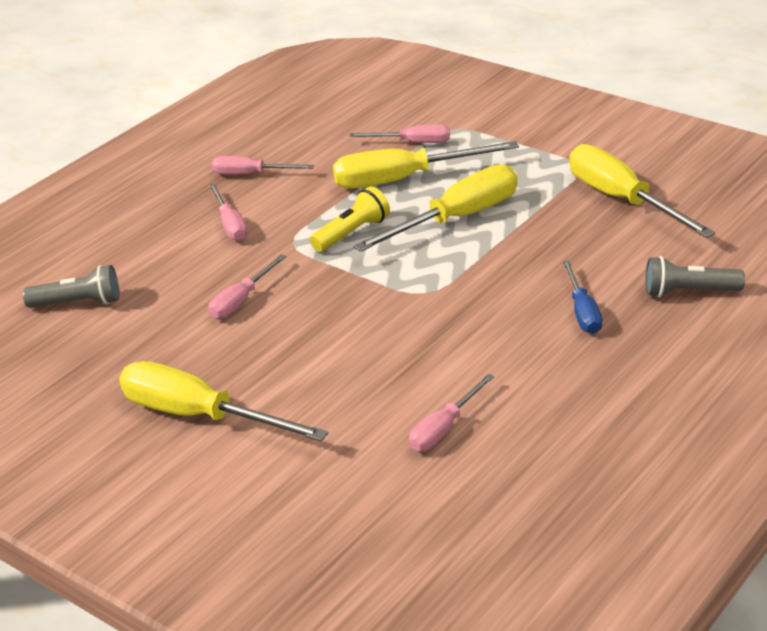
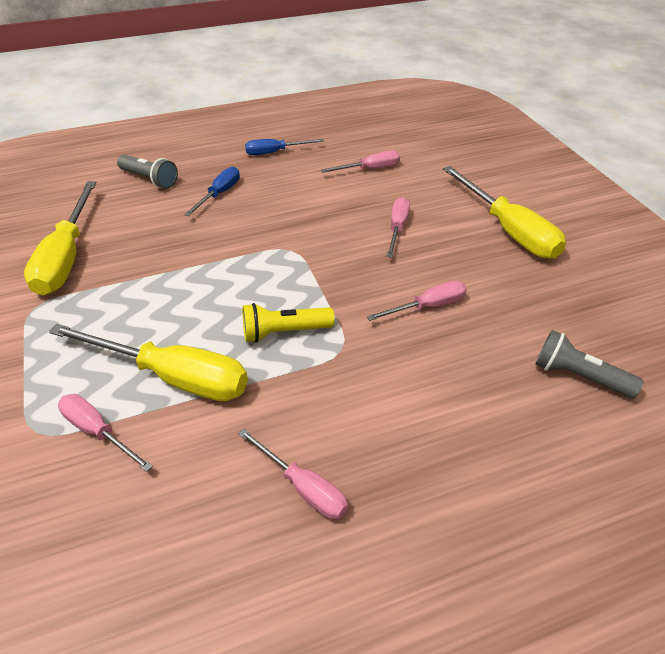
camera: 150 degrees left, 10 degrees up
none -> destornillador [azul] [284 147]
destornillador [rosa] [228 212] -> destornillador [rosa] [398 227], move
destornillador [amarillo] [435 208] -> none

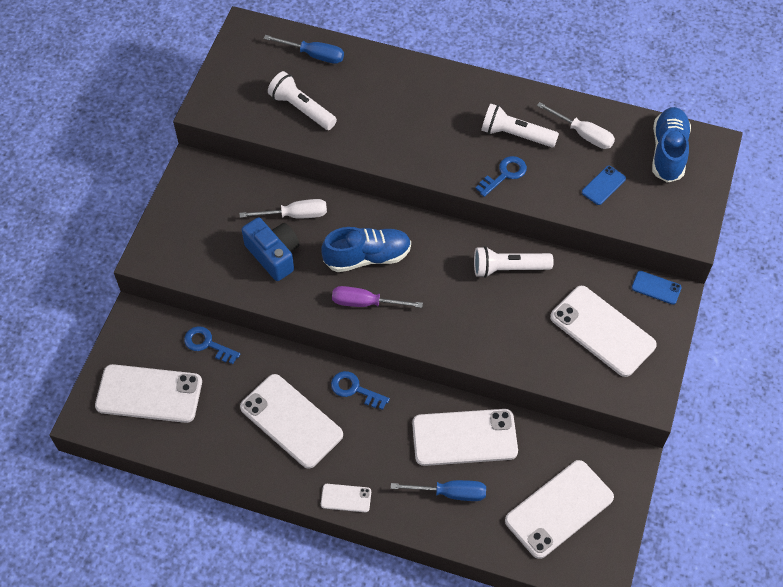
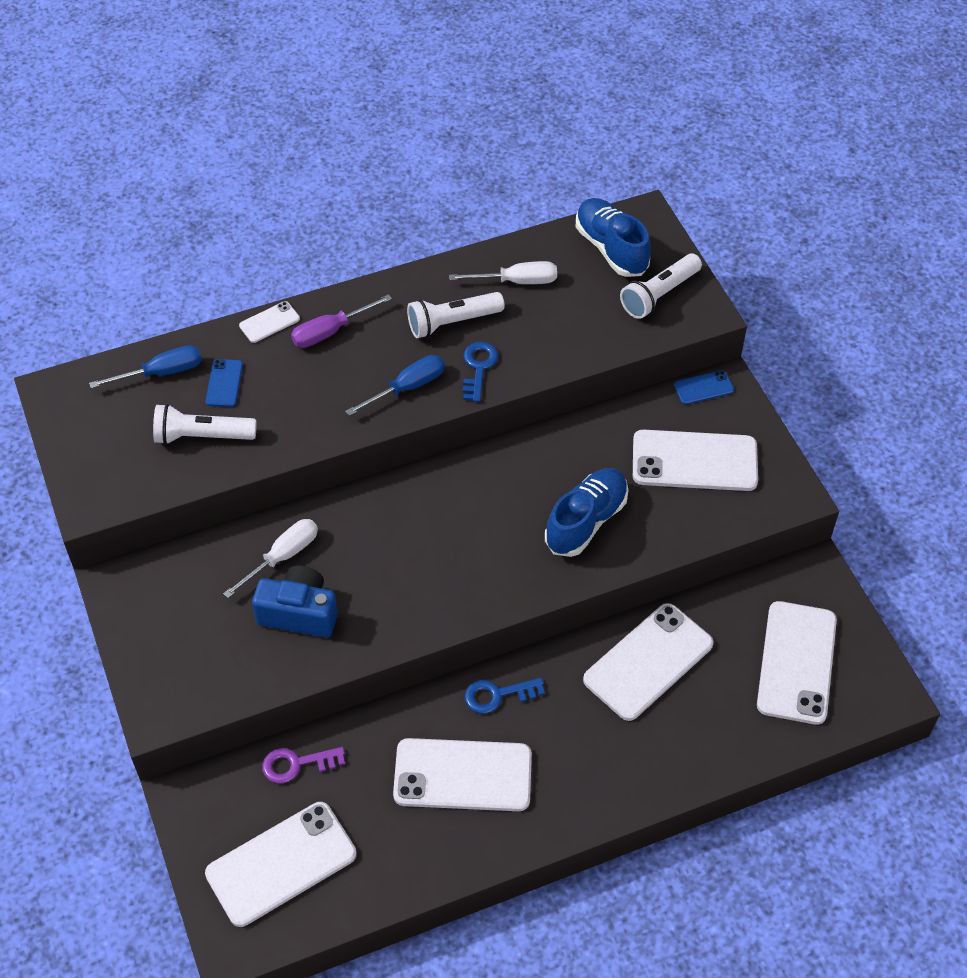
camera: 40 degrees left, 5 degrees down
móvil [azul] [604 185] -> móvil [azul] [224 383], move
móvil [blanco] [346 498] -> móvil [blanco] [269 322], move
llave [azul] [212 345] -> llave [morado] [303 765]
destornillador [morado] [377 297] -> destornillador [morado] [341 321], move
destornillador [azul] [438 490] -> destornillador [azul] [395 385], move
zapato [azul] [366 249] -> zapato [azul] [586 512], move
lámpara de mano [blanco] [513 262] -> lámpara de mano [blanco] [661 286], move

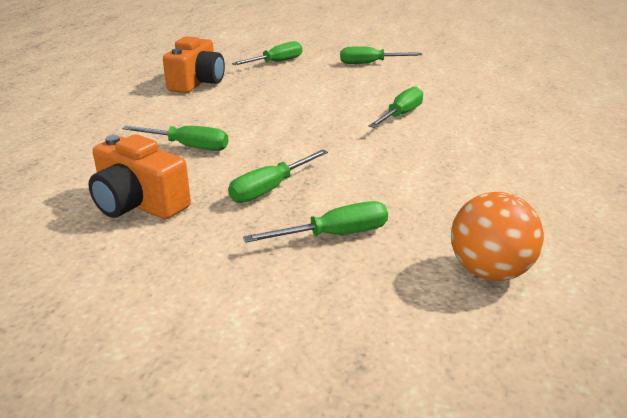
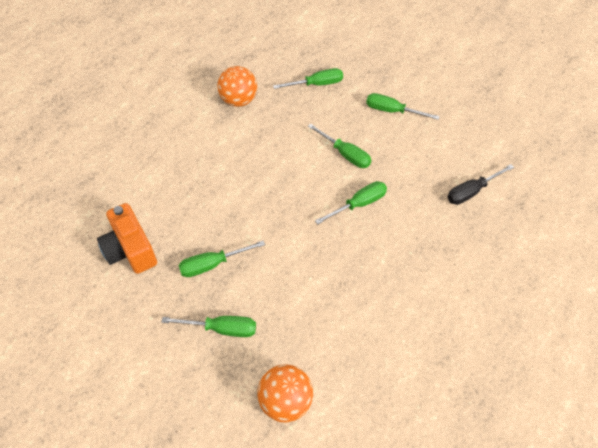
camera: 25 degrees right, 25 degrees up
cámara [naranja] [194 64] -> pelota [naranja] [237 86]
destornillador [verde] [175 138] -> destornillador [verde] [339 146], move
none -> destornillador [negro] [480 184]

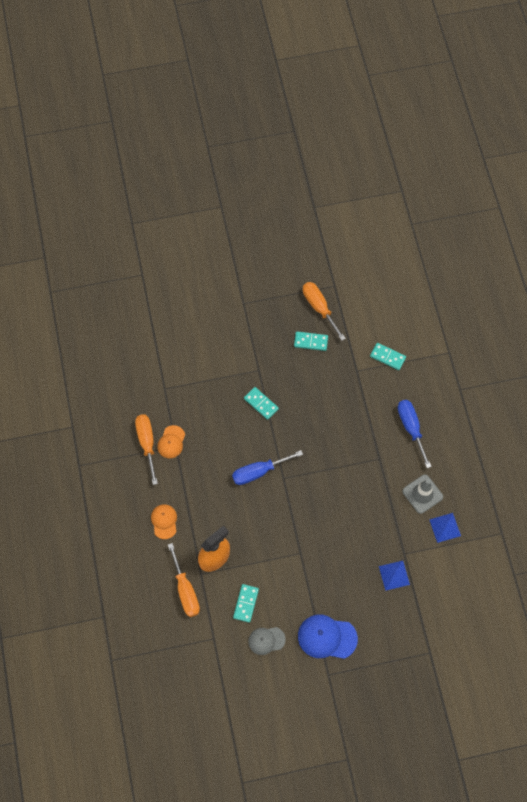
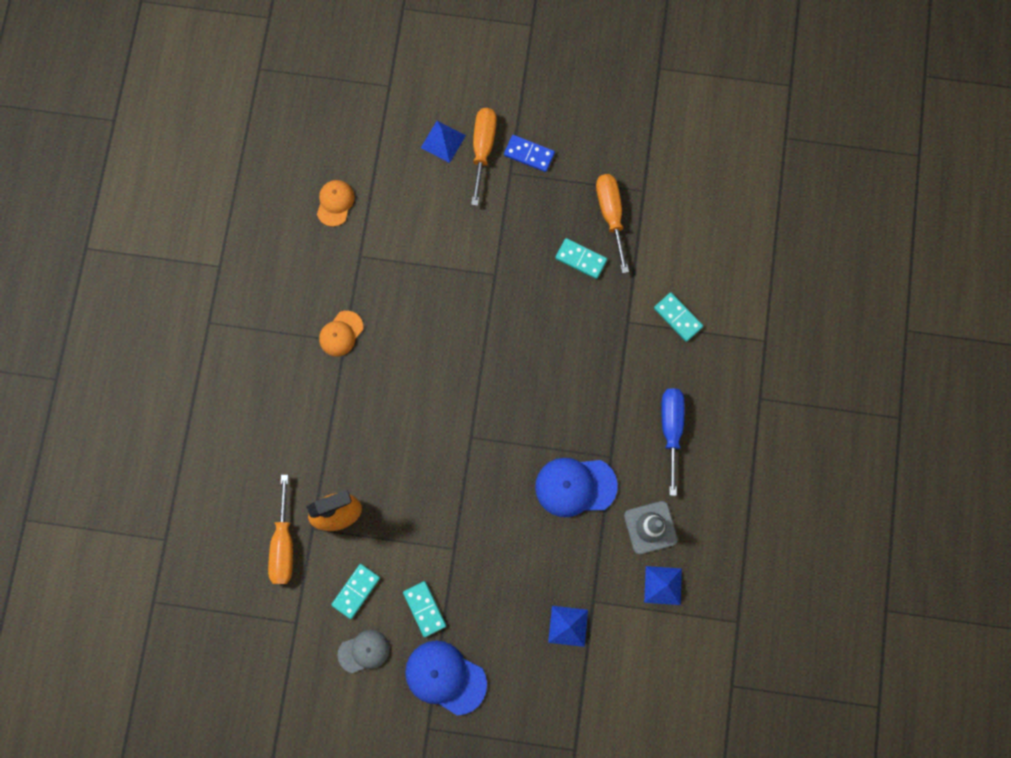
camera: 20 degrees right, 10 degrees up
gorra [naranja] [164 521] -> gorra [naranja] [336 203], move
gorra [gris] [267 641] -> gorra [gris] [364 651], 150 degrees clockwise
ficha de dominó [turquesa] [261 403] -> ficha de dominó [turquesa] [424 609], move
none -> pirámide [azul] [443 142]
destornillador [naranja] [146 449] -> destornillador [naranja] [484 157], move
none -> ficha de dominó [azul] [529 153]
none -> gorra [azul] [576 487]
destornillador [azul] [267 467] -> none

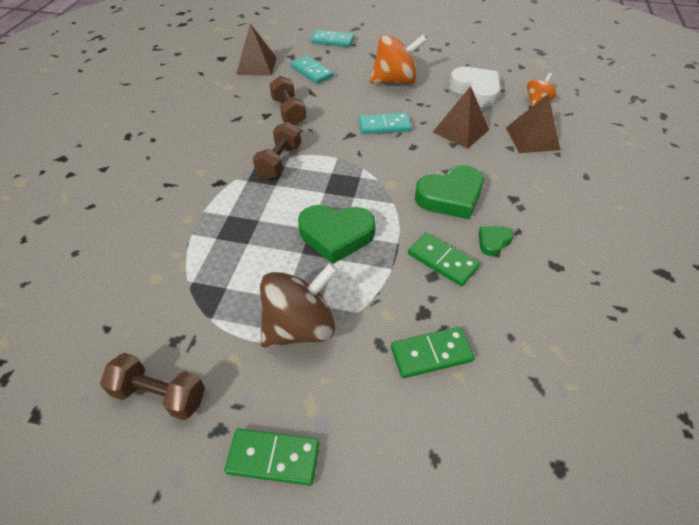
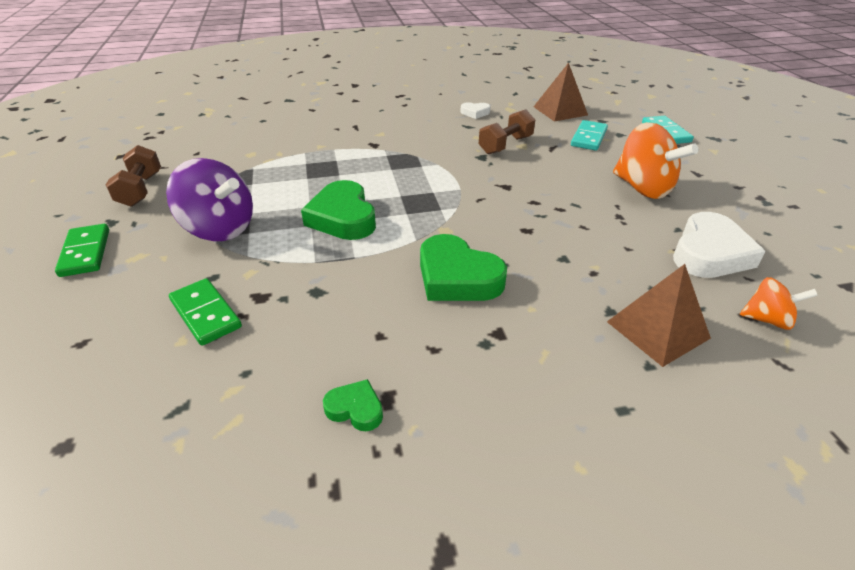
camera: 65 degrees right, 10 degrees down
peonza [marrón] [299 305] -> peonza [morado] [209 199]
corazón [verde] [495 241] -> corazón [verde] [353 405], move
none -> corazón [blanco] [476 110]
mancuerna [marrón] [277 150] -> none
ficha de dominó [turquesa] [385 123] -> none
ficha de dominó [verde] [444 259] -> none
pirámide [marrón] [461 117] -> none

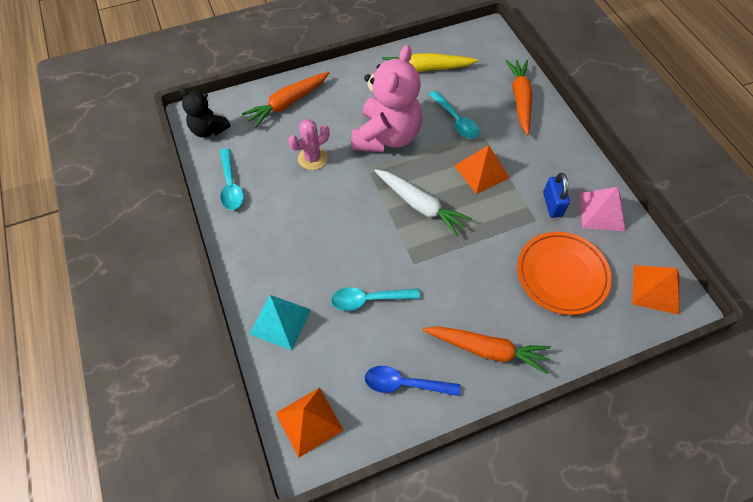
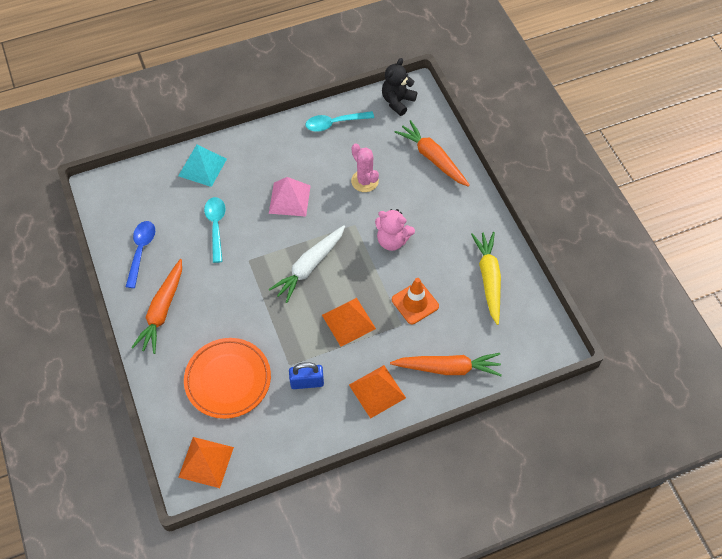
camera: 90 degrees right, 0 degrees up
pirámide [rosa] [602 209] -> pirámide [rosa] [290 197], move
pirámide [naranja] [310 423] -> pirámide [naranja] [377 392], move
osito [rosa] [386 98] -> osito [rosa] [395 230], x0.55
cuchara [turquesa] [454 115] -> cono de tráfico [naranja] [415 301]

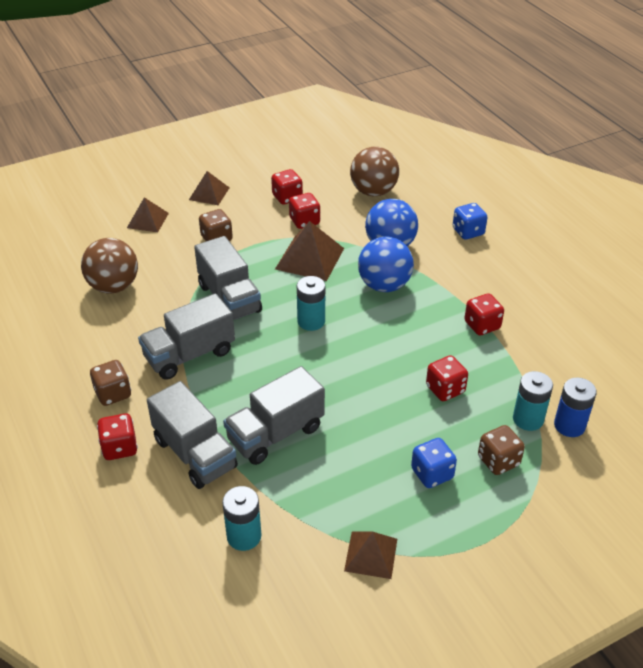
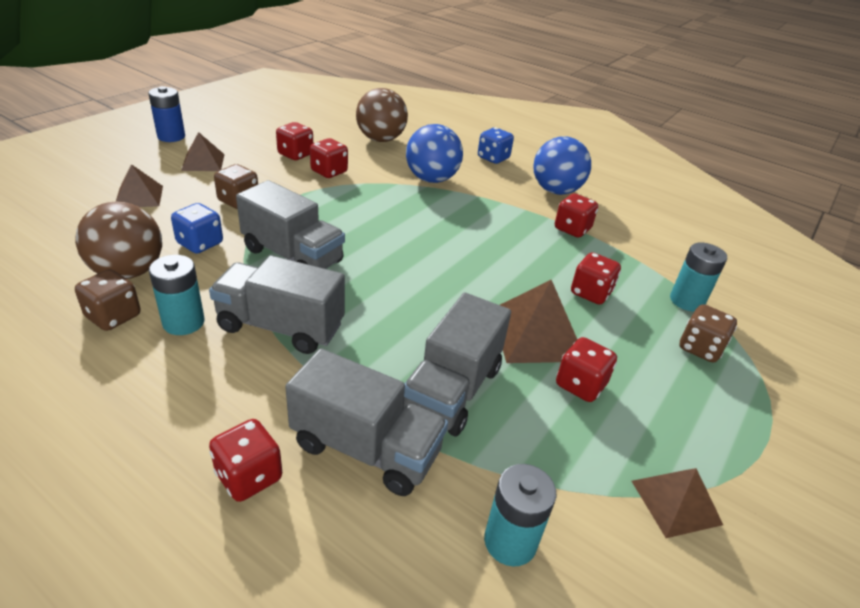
camera: 30 degrees left, 5 degrees down
dado [marrón] [110 383] -> dado [marrón] [108 300], move
pila [azul] [575 407] -> pila [azul] [166 114], move
pila [turquesa] [311 303] -> pila [turquesa] [177 295], move
dado [azul] [434 463] -> dado [azul] [197 228], move
camión [gris] [186 336] -> camión [gris] [277 304], 75 degrees clockwise
pirámide [marrón] [309 251] -> pirámide [marrón] [539 321], move
pelota [azul] [386 264] -> pelota [azul] [562 165], move
none -> dado [rojo] [586 369]

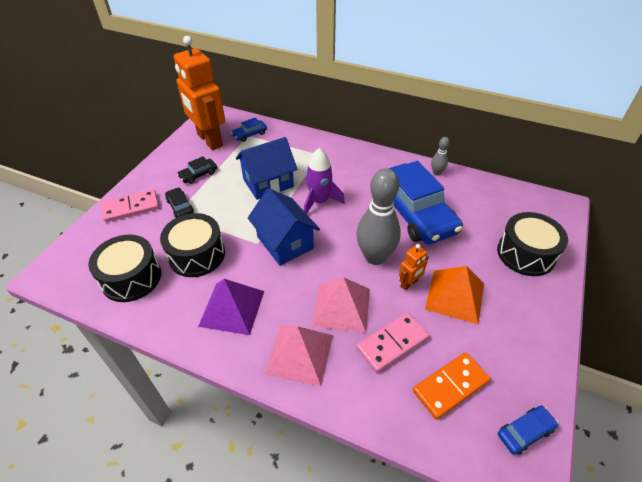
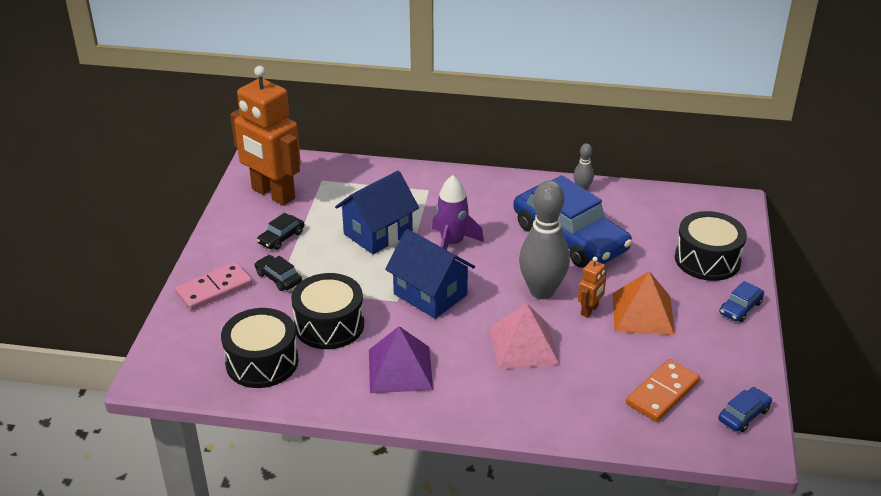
camera: 15 degrees left, 10 degrees down
coche [azul] [249 130] -> coche [azul] [741 301], move
pirámide [rosa] [299 355] -> none
ficha de dominó [rosa] [392 343] -> none

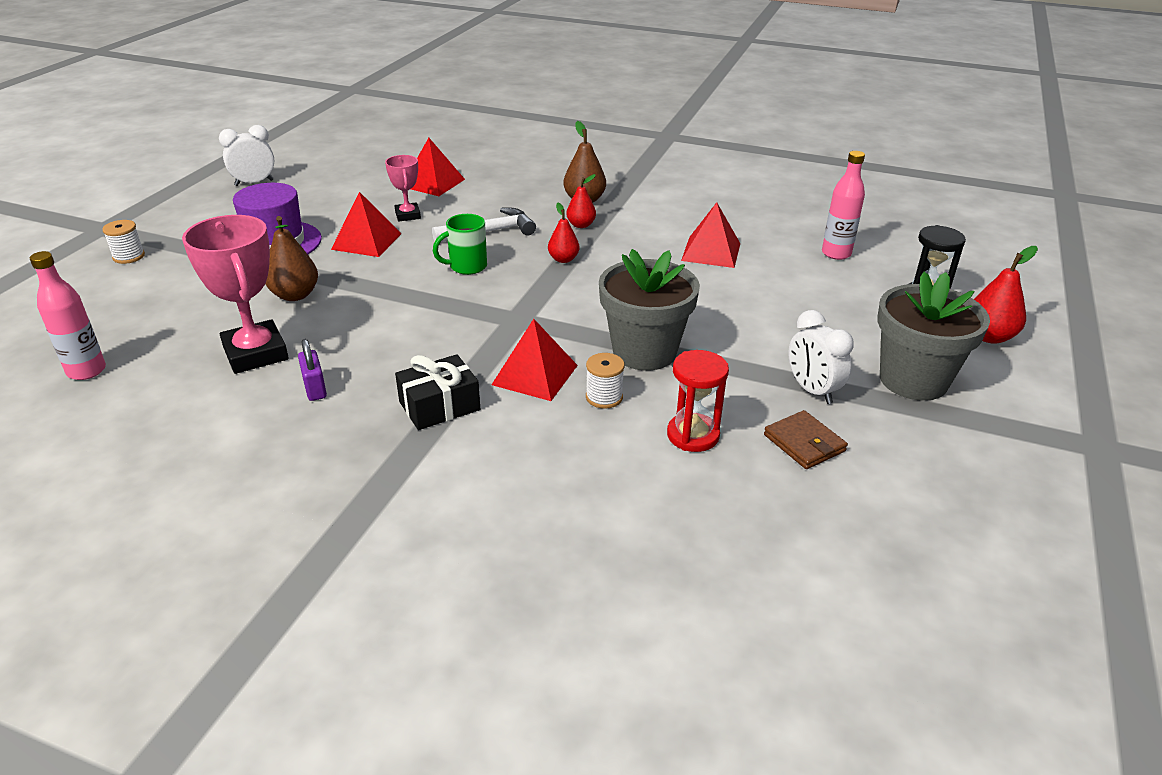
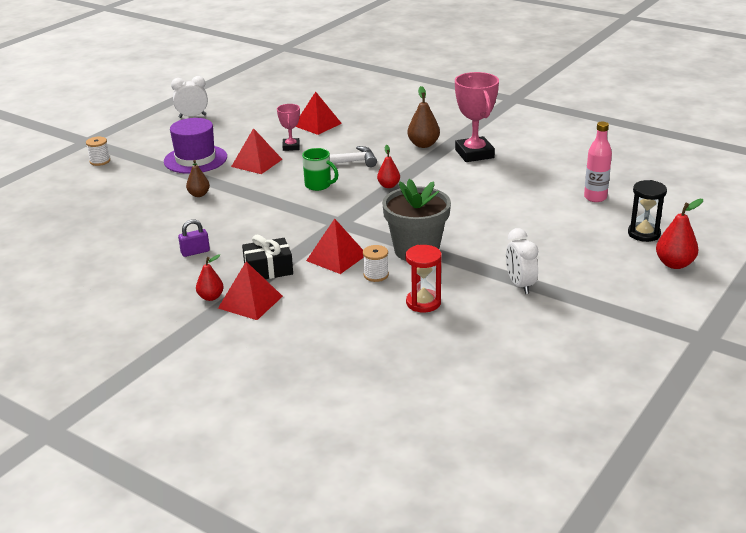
camera: 15 degrees right, 5 degrees down
candado [morado] [312 370] -> candado [morado] [194 238], 75 degrees clockwise
pera [marrón] [291 258] -> pera [marrón] [198 178], x0.66
pera [rojo] [581 201] -> pera [rojo] [210 277], move
pirámide [rojo] [710 235] -> pirámide [rojo] [250 291], move
taza [verde] [460 244] -> taza [verde] [320 169], 135 degrees counterclockwise
trofeo [rosa] [235 294] -> trofeo [rosa] [477 117], move
botella [rosa] [68 315] -> none
cartera [marrón] [806 439] -> none
maceta [gris] [933 336] -> none

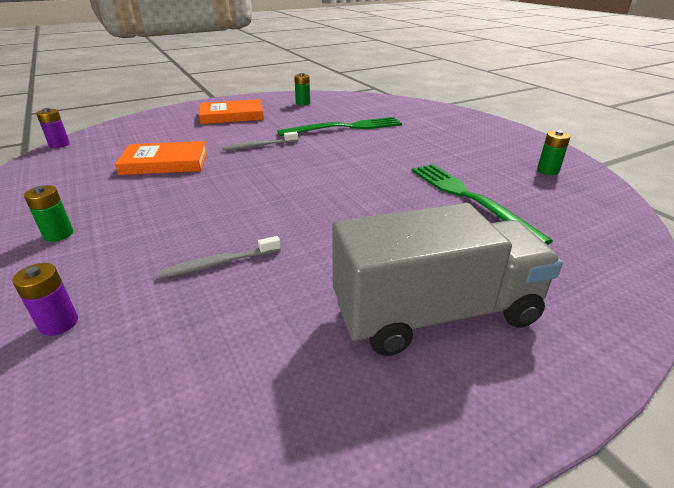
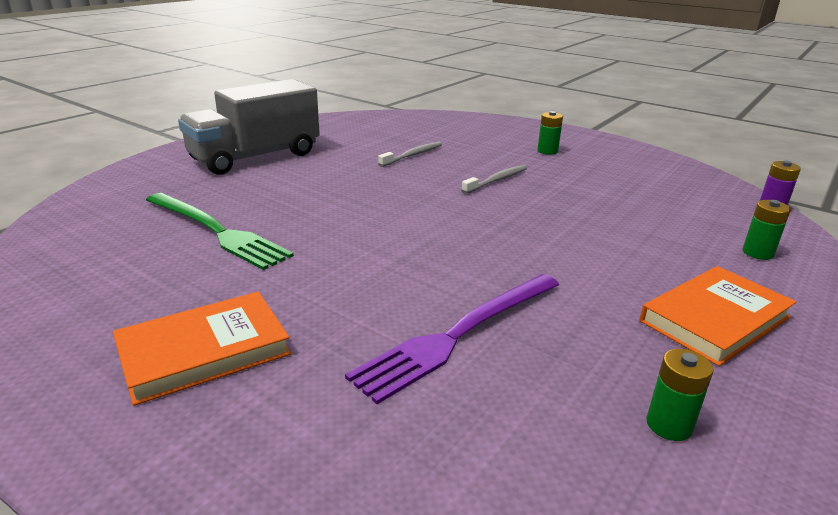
camera: 155 degrees right, 5 degrees down
libro [naranja] [161 158] -> libro [naranja] [202 348], move
tenedor [verde] [339 126] -> tenedor [morado] [452 339]
cepillo de dientes [gris] [260 141] -> cepillo de dientes [gris] [494 179], move
pila [verde] [554 152] -> pila [verde] [767 230], move
pila [morado] [45 299] -> none

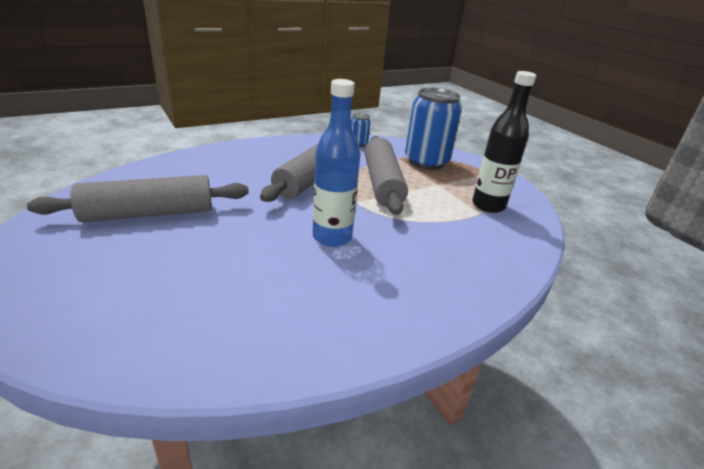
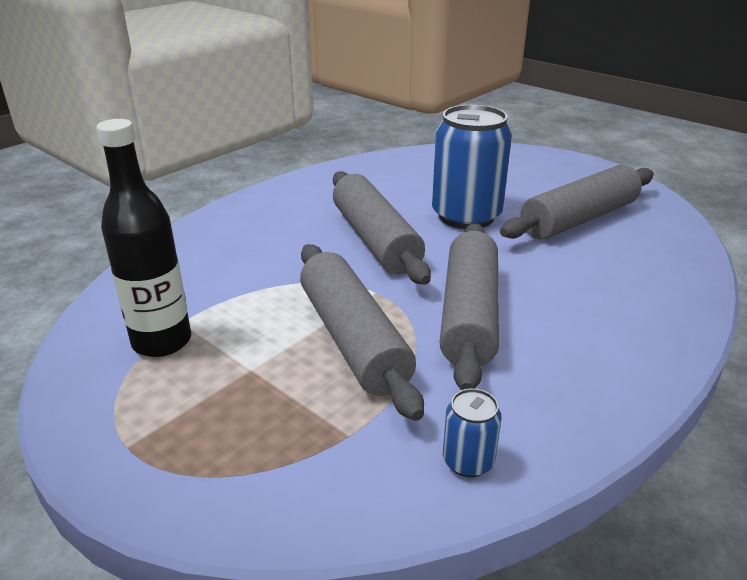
camera: 165 degrees right, 0 degrees up
botella [azul] [336 163] -> rodillo [gris] [382 228]
lata [azul] [433 129] -> lata [azul] [472 167], move

